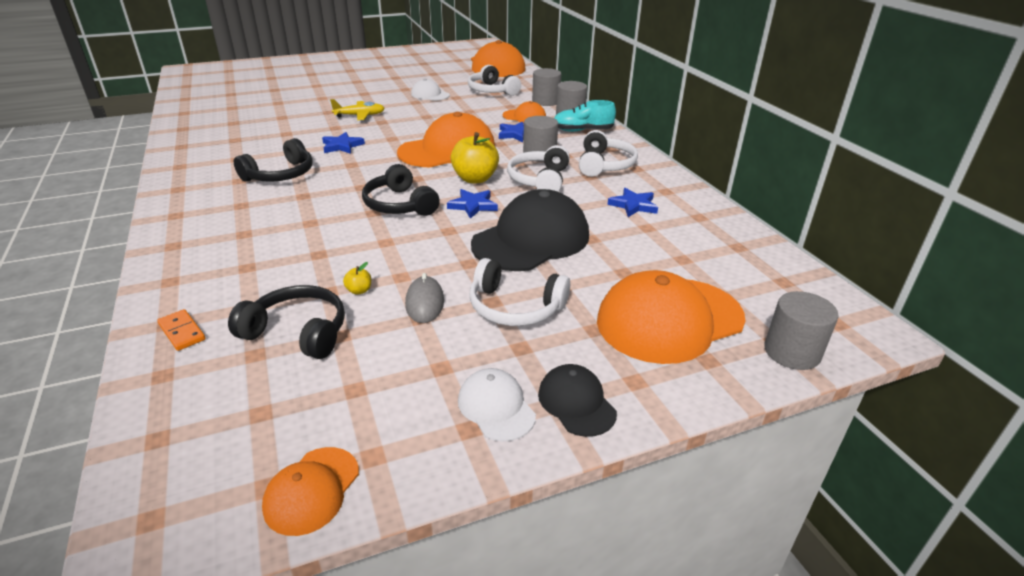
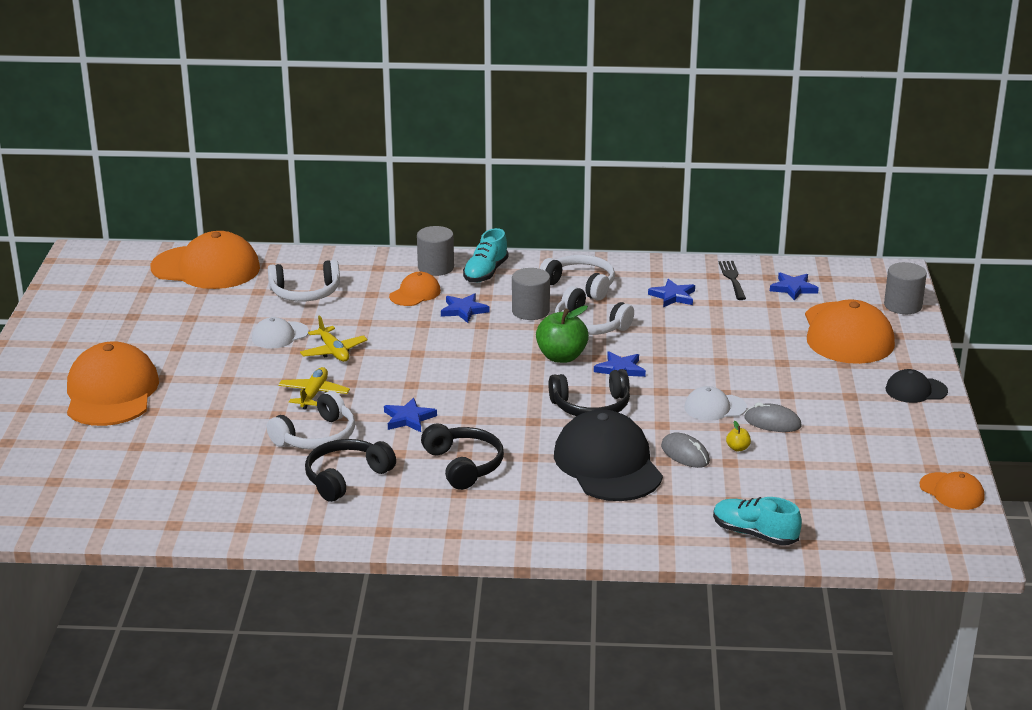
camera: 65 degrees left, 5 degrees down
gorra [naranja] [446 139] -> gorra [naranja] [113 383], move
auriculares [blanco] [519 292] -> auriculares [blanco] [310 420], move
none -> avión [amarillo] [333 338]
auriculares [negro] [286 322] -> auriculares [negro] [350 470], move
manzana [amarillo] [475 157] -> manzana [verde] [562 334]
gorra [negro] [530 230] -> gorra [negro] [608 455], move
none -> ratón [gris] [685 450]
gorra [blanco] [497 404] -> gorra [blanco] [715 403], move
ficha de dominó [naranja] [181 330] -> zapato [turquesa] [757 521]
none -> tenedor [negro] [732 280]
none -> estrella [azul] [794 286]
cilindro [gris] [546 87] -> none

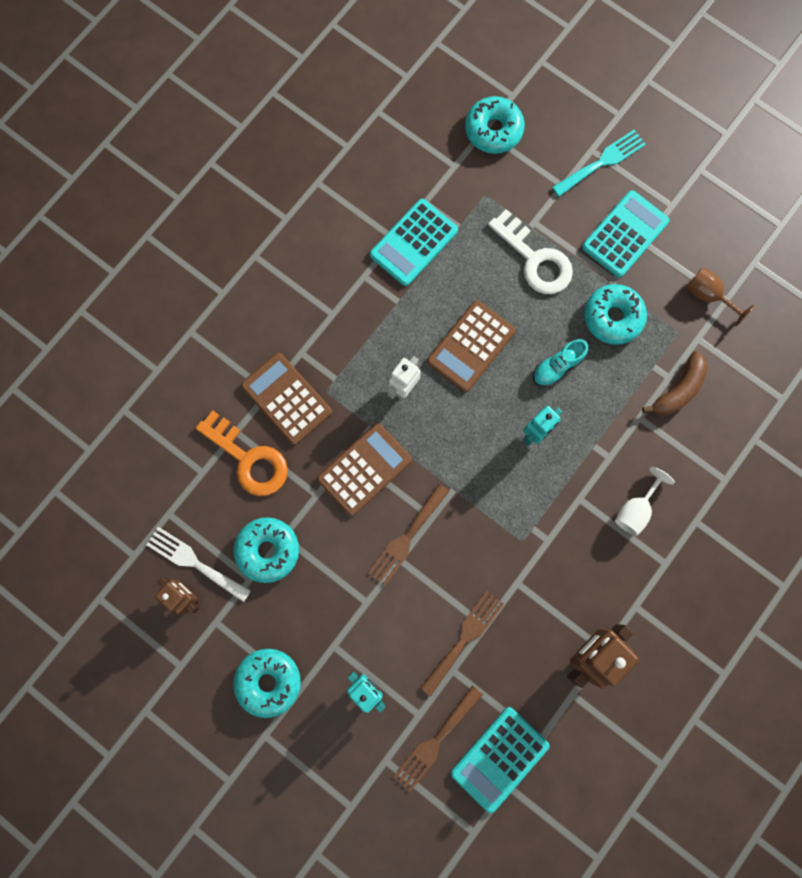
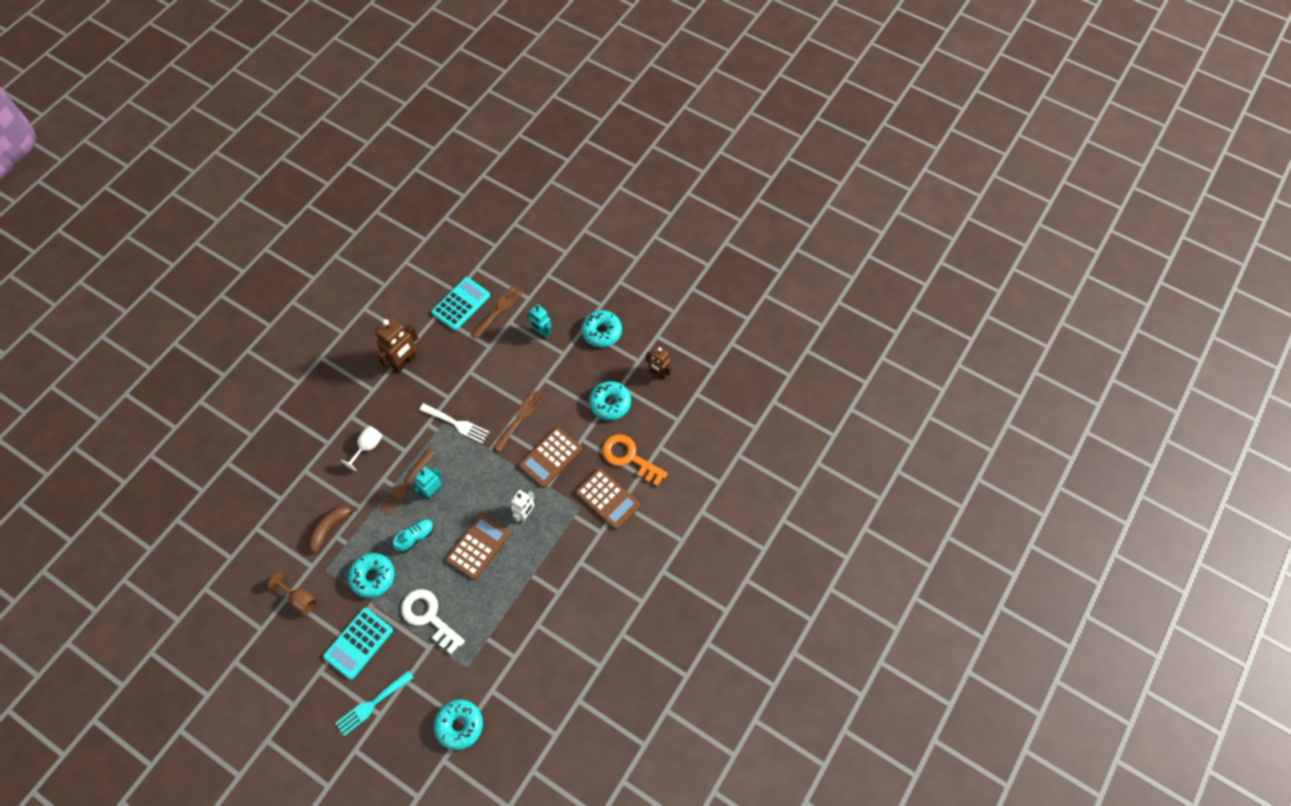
camera: 175 degrees right, 15 degrees down
tenedor [marrón] [462 643] -> tenedor [marrón] [406 482], move
tenedor [blanco] [198 564] -> tenedor [blanco] [454 423], move
calculadora [turquesa] [414 242] -> none

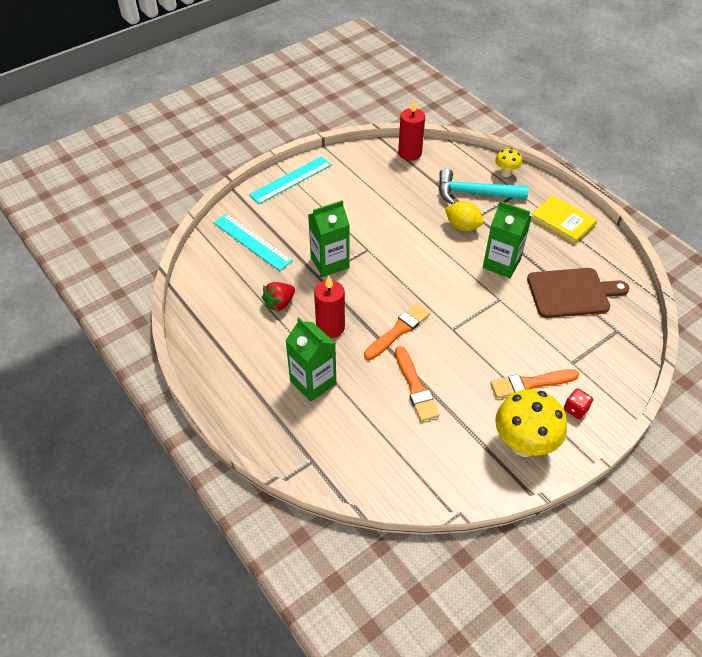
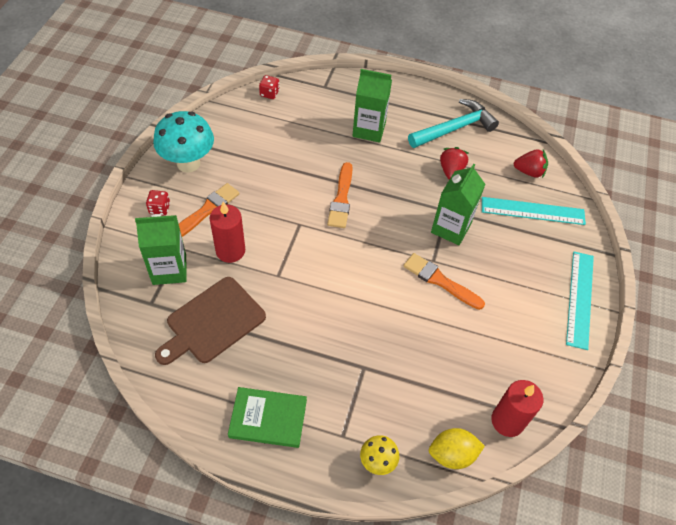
camera: 140 degrees right, 5 degrees up
cartón de leche [verde] [507 239] -> cartón de leche [verde] [161 249], move
seta [amarillo] [531 423] -> seta [turquesa] [183 142]
vela [rojo] [329 306] -> vela [rojo] [227 232], move
libro [amarillo] [564 219] -> libro [verde] [267 417]
none -> dado [rojo] [269 87]
pincel [naranja] [417 383] -> pincel [naranja] [444 281], move
martillo [turquesa] [484 186] -> martillo [turquesa] [453 123], move
limón [amarillo] [464 216] -> limón [amarillo] [457 448], move
none -> fresa [rojo] [531 163]

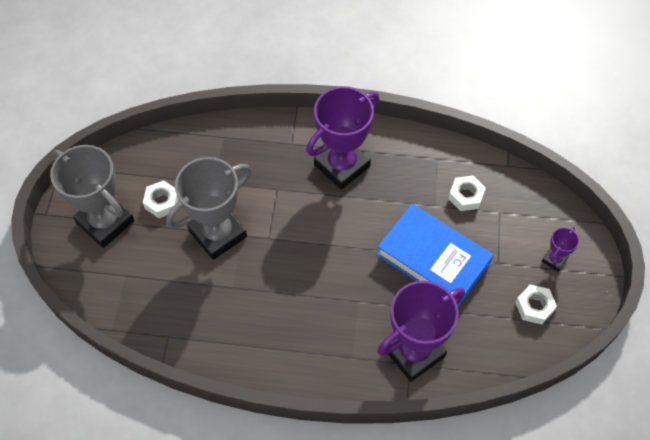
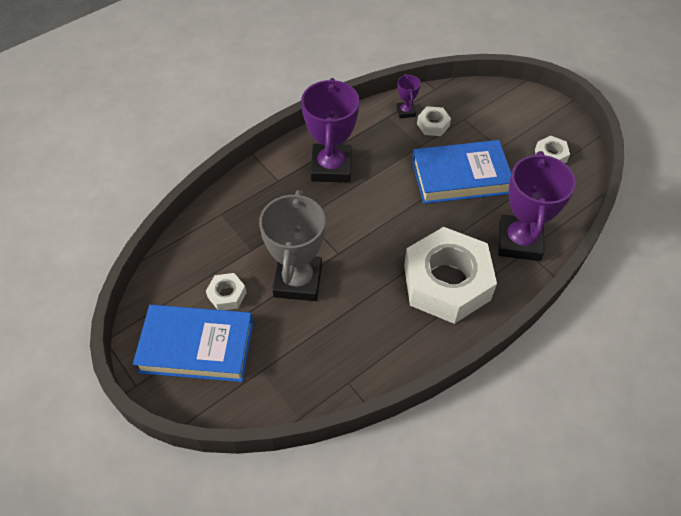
camera: 45 degrees left, 5 degrees down
trofeo [gris] [92 196] -> libro [azul] [193 343]
trofeo [morado] [560 249] -> trofeo [morado] [408 96], move
none -> tuerca [blanco] [450 275]

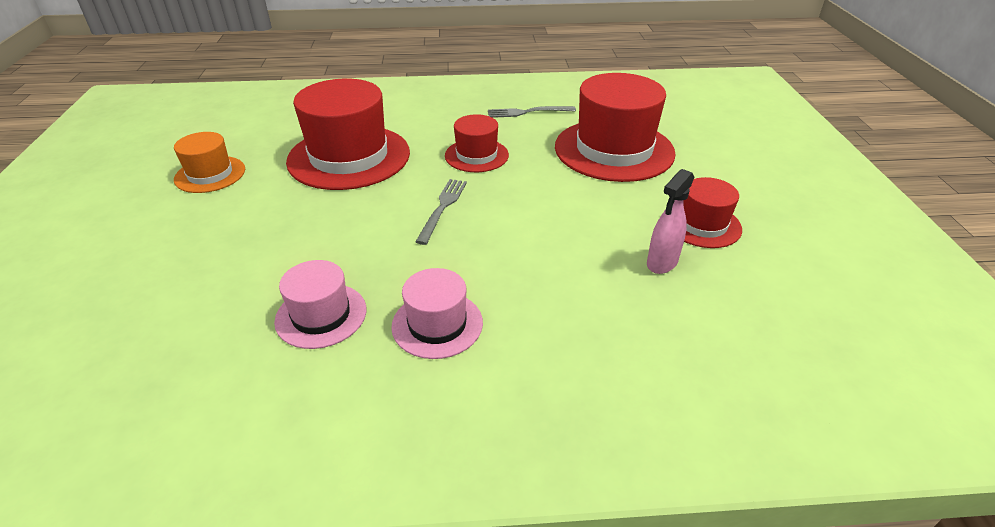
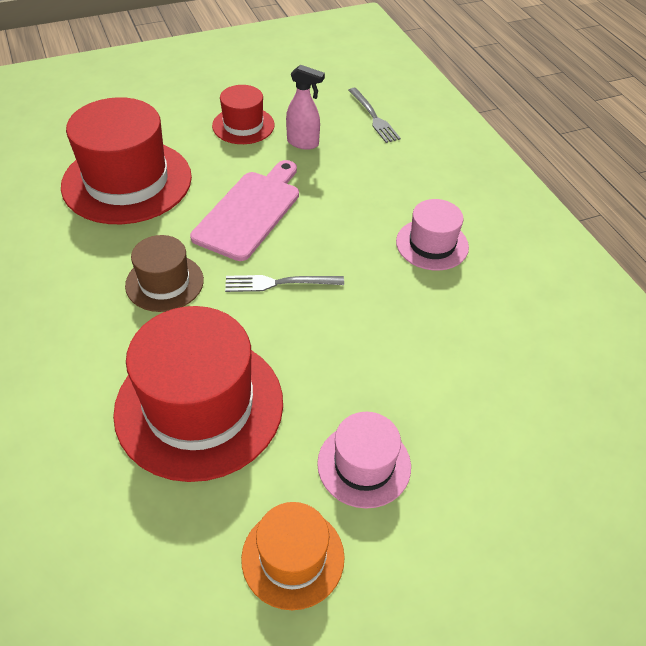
camera: 110 degrees left, 10 degrees up
sombrero [rojo] [477 143] -> sombrero [marrón] [164 273]
none -> tabla de cortar [rosa] [244 210]
sombrero [rosa] [320 304] -> sombrero [rosa] [364 460], move
tenedor [gris] [532 112] -> tenedor [gris] [374 115], move

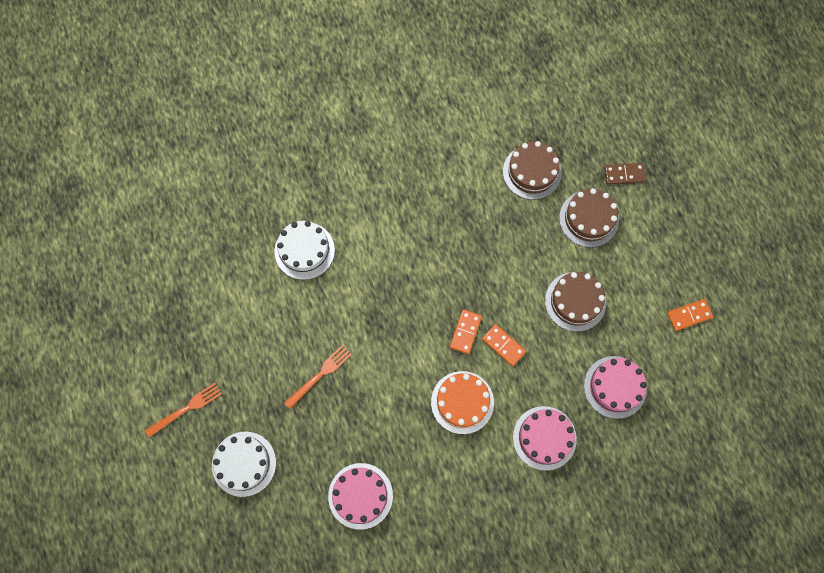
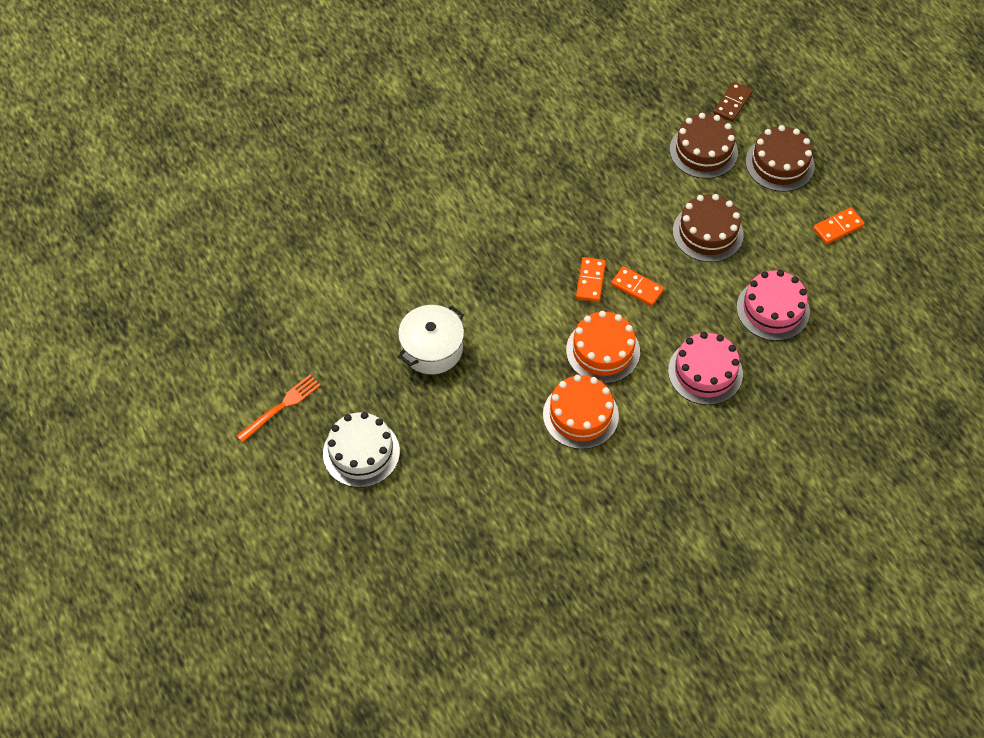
camera: 10 degrees left, 15 degrees down
tenedor [naranja] [318 377] -> olla [blanco] [431 339]
none -> tarta [naranja] [581 412]
ficha de dominó [marrón] [625 174] -> ficha de dominó [marrón] [733 102], 45 degrees counterclockwise
tarta [marrón] [532 170] -> tarta [marrón] [780 158], move
tarta [blanco] [304 250] -> none
tarta [rosa] [360 496] -> none

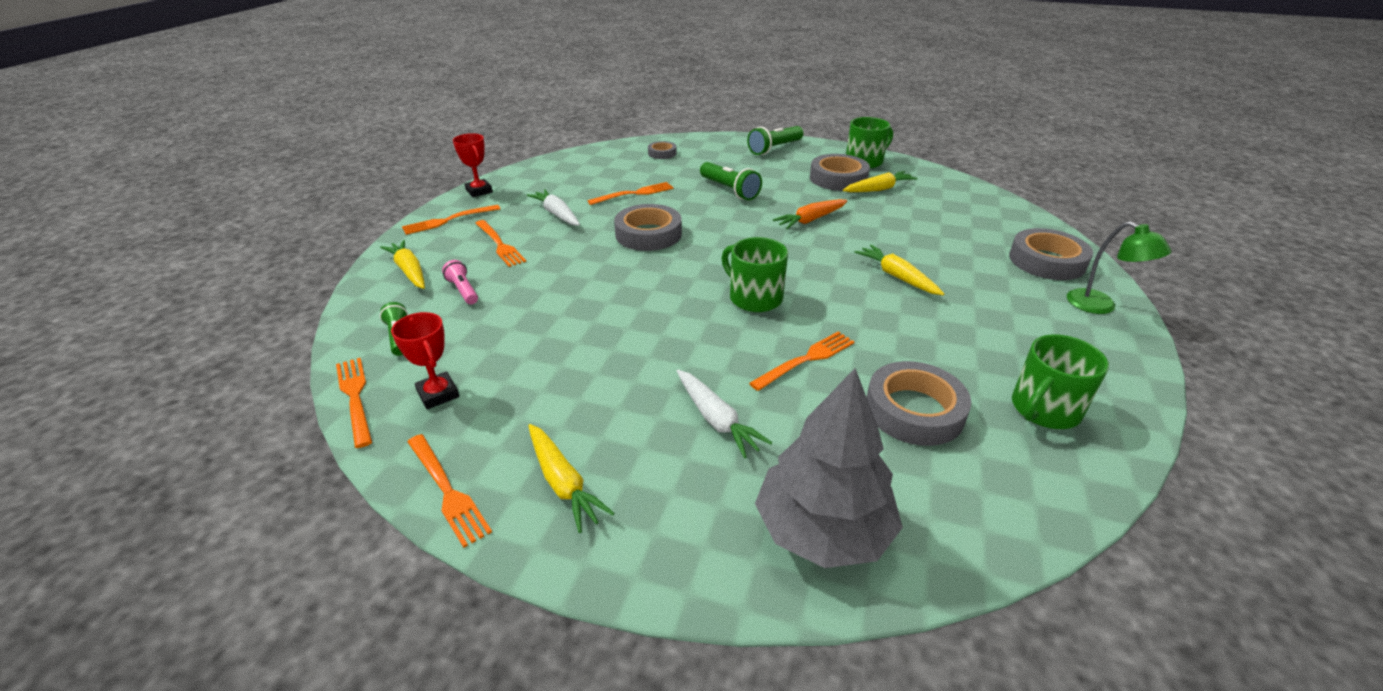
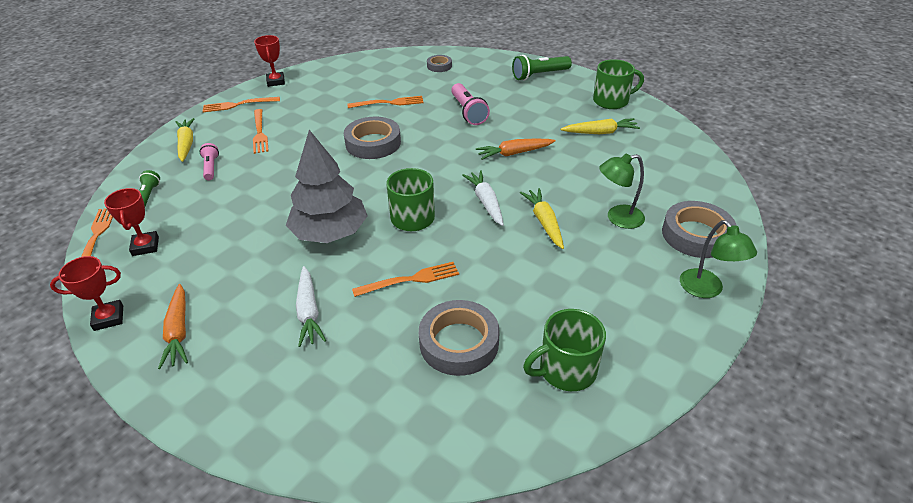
camera: 20 degrees right, 5 degrees up
tenedor [naranja] [449 491] -> trofeo [rojo] [86 293]
zanahoria [amarillo] [571 478] -> zanahoria [naranja] [173 326]
árbol [gris] [829 468] -> árbol [gris] [327 186], move
lámpara de mano [verde] [731 181] -> lámpara de mano [rosa] [470 104]
zanahoria [blanco] [553 207] -> zanahoria [blanco] [483 198], move
none -> lámpara [verde] [622 191]
cinta adhesiva [gris] [840 172] -> none

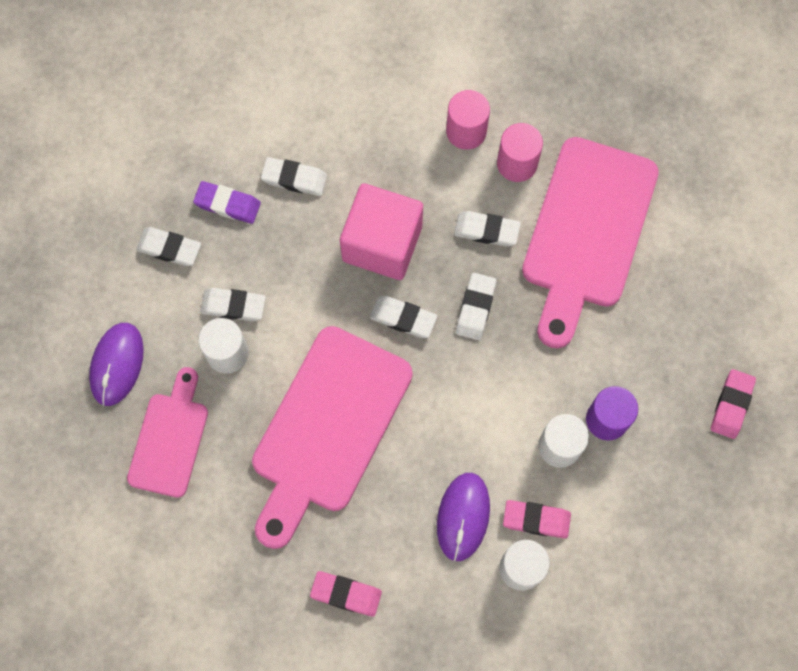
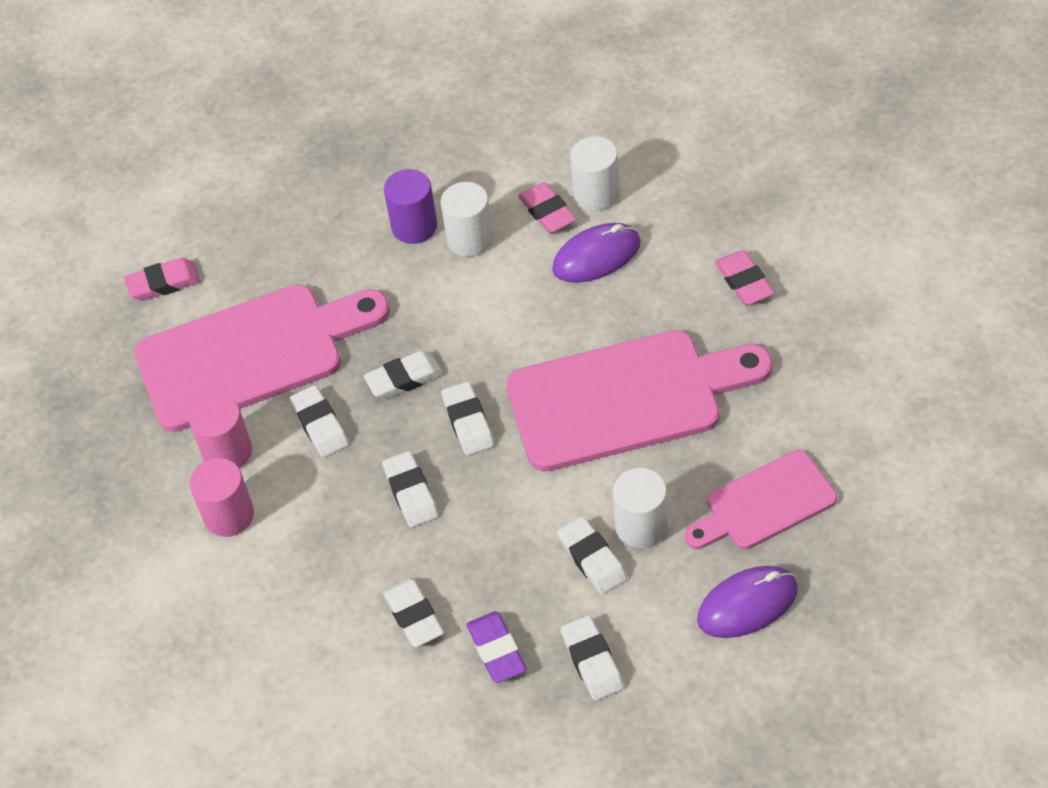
camera: 125 degrees left, 20 degrees down
goma de borrar [rosa] [733 404] -> goma de borrar [rosa] [162 279], move
cubo [rosa] [381 231] -> goma de borrar [blanco] [410 489]

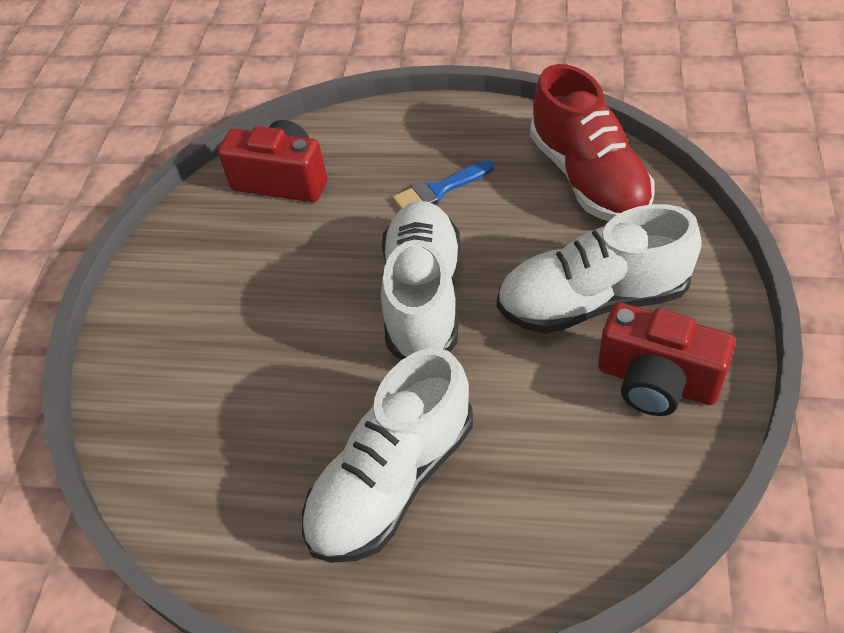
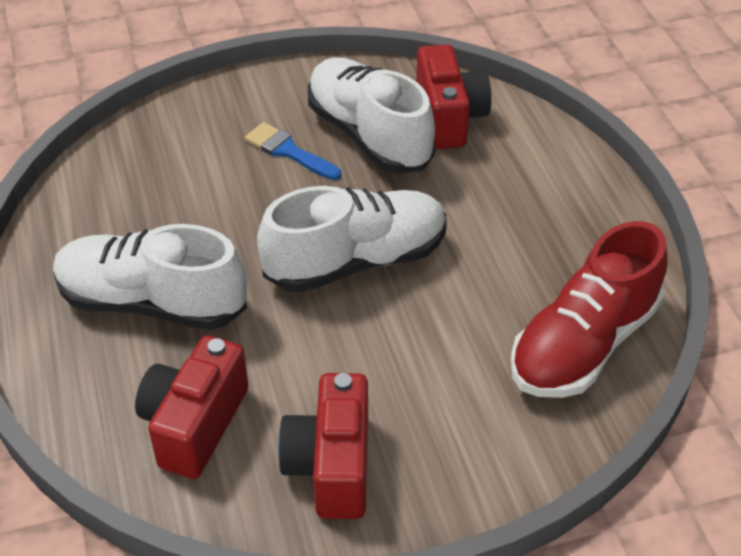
camera: 60 degrees right, 5 degrees down
none -> cámara [rojo] [192 407]
pincel [azul] [443 184] -> pincel [azul] [293 151], move
zapato [blanco] [599 269] -> zapato [blanco] [371 115], move

